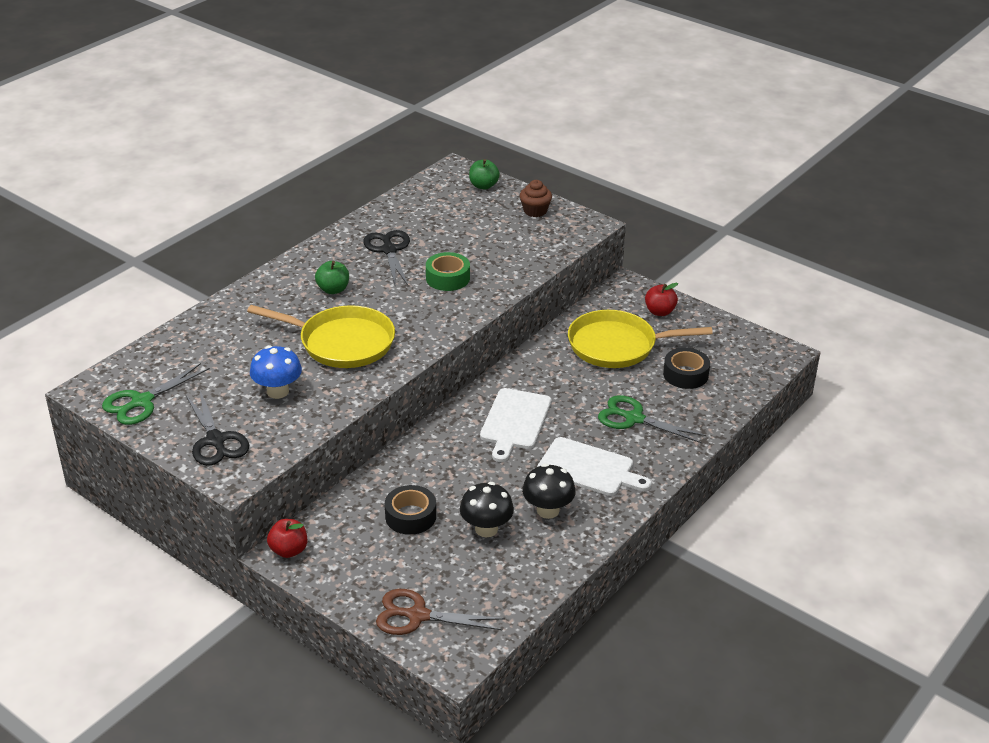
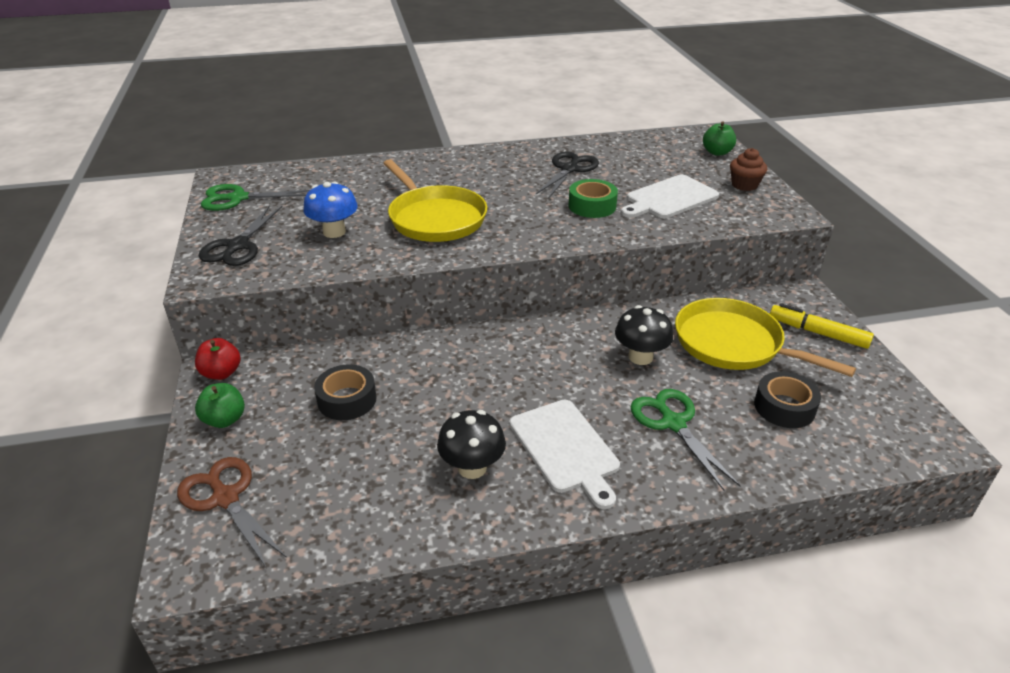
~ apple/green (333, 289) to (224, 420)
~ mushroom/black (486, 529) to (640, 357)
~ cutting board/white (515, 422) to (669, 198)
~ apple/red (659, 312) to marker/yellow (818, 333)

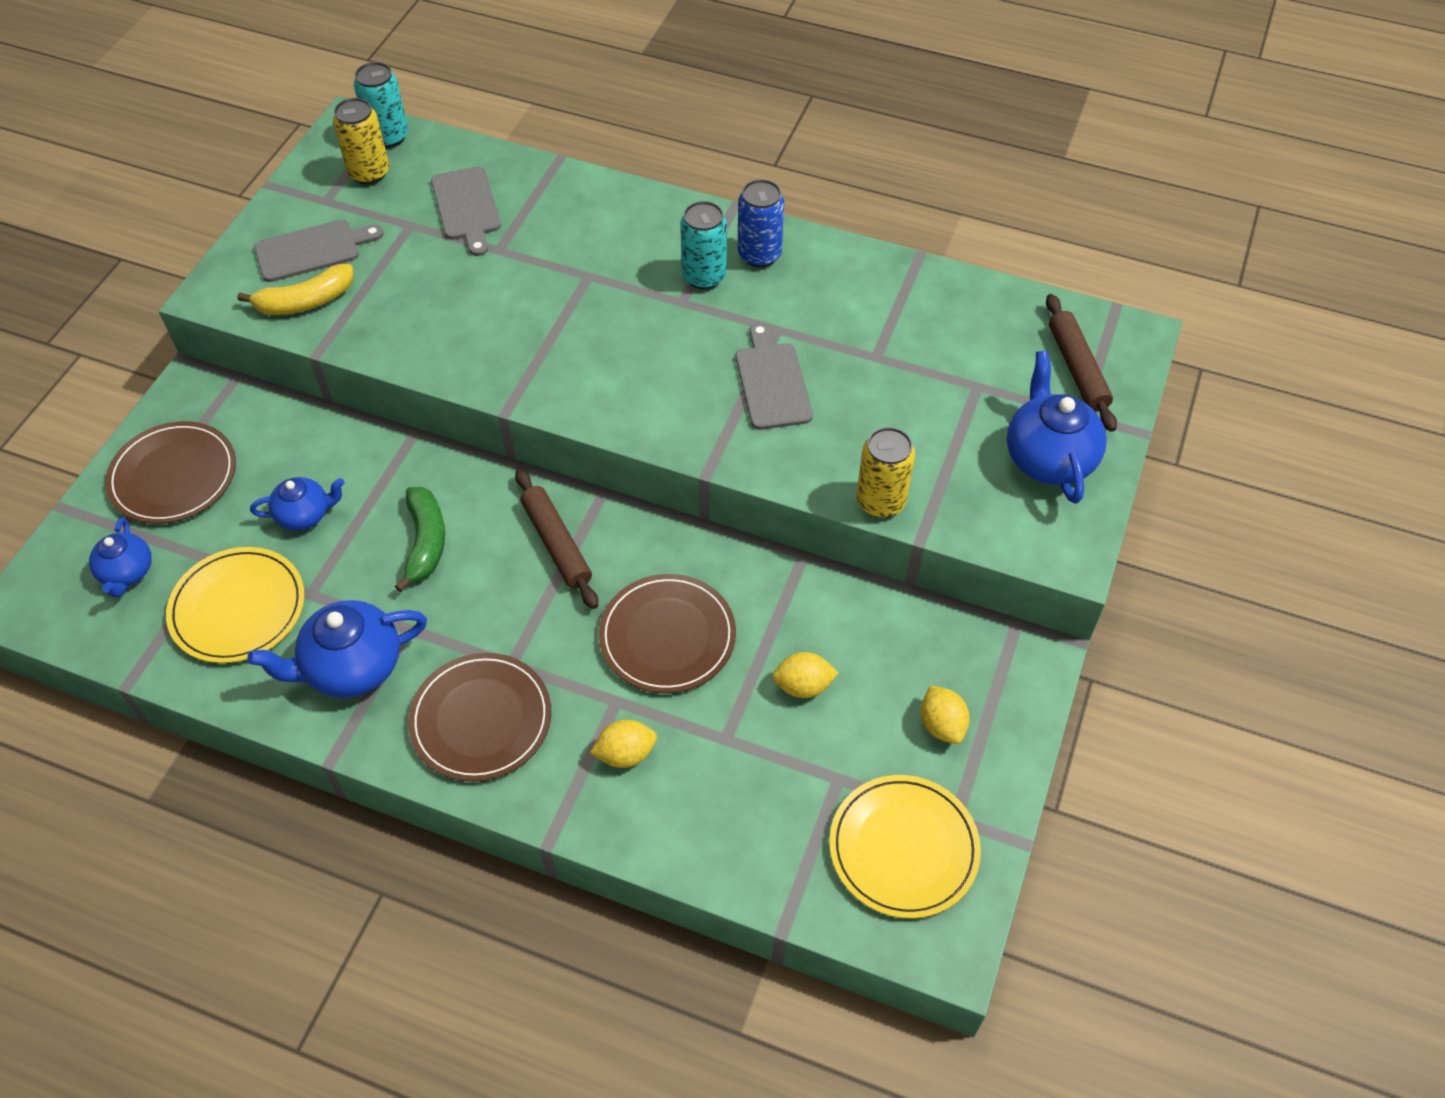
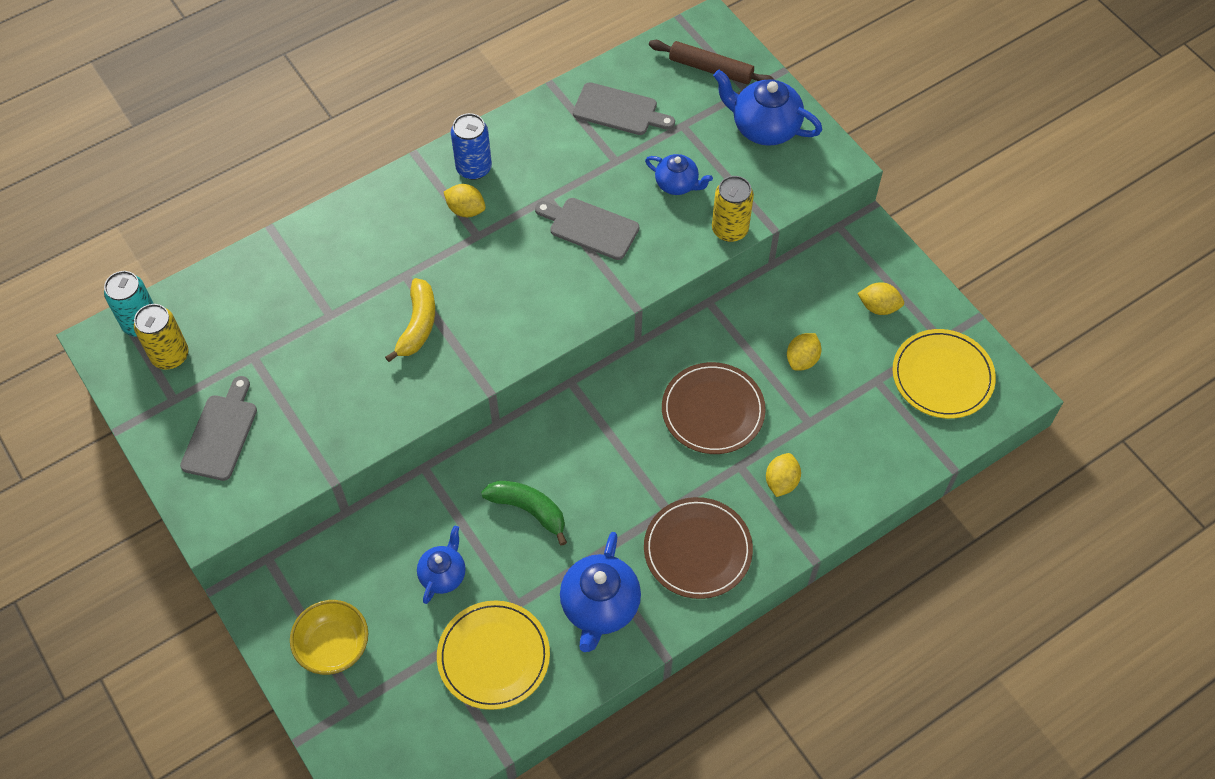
- rolling pin/brown (556, 544)
~ teapot/blue (127, 572) to (677, 184)
~ banana/yellow (305, 301) to (417, 325)
~ cutting board/grey (466, 207) to (619, 110)
~ plate/brown (173, 476) to bowl/yellow (333, 646)
~ can/turquoise (704, 276) to lemon/yellow (466, 210)

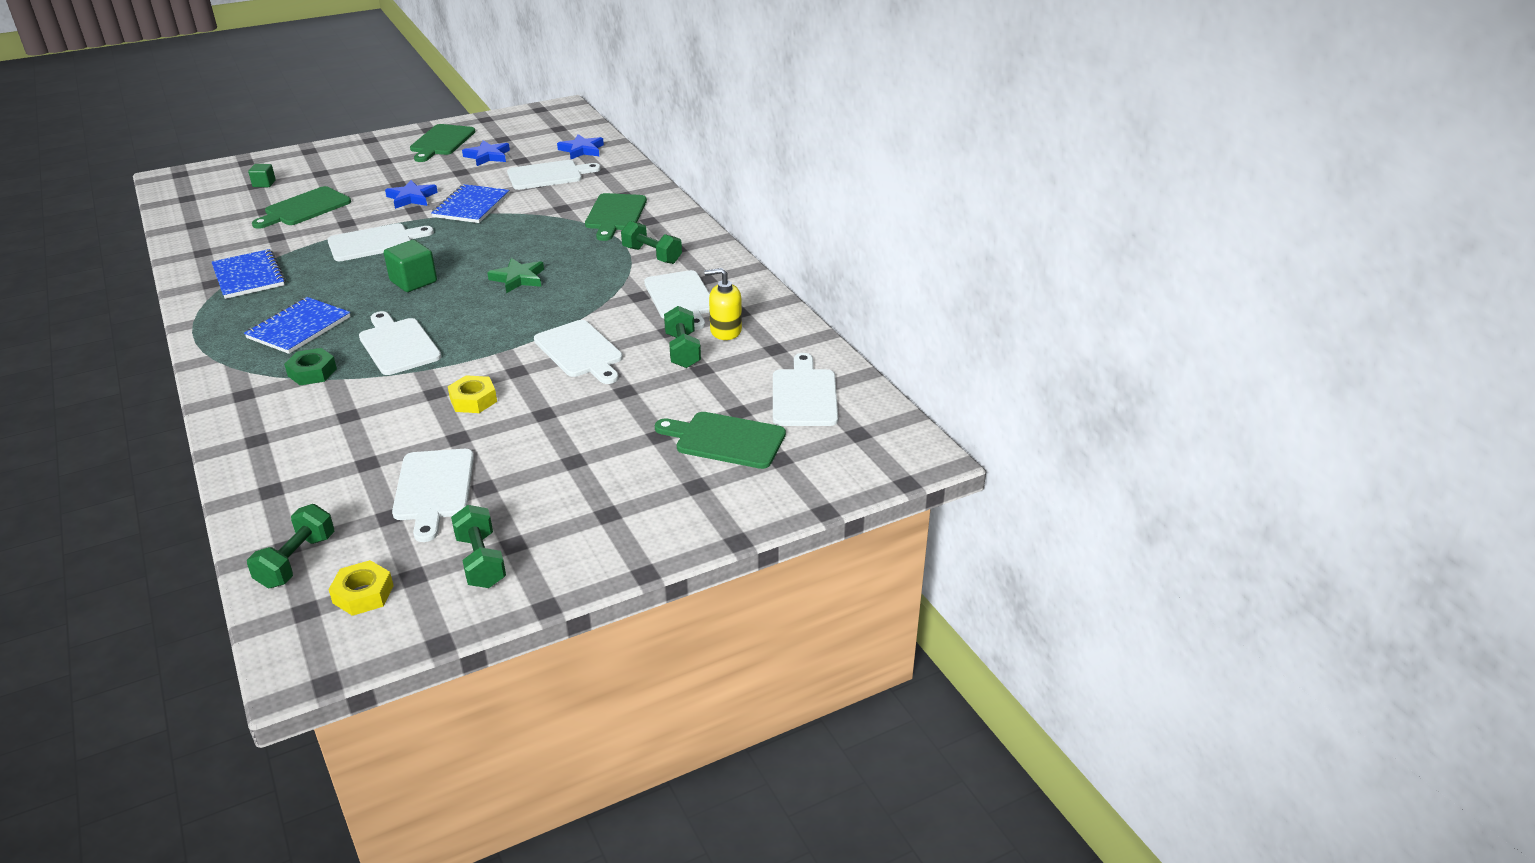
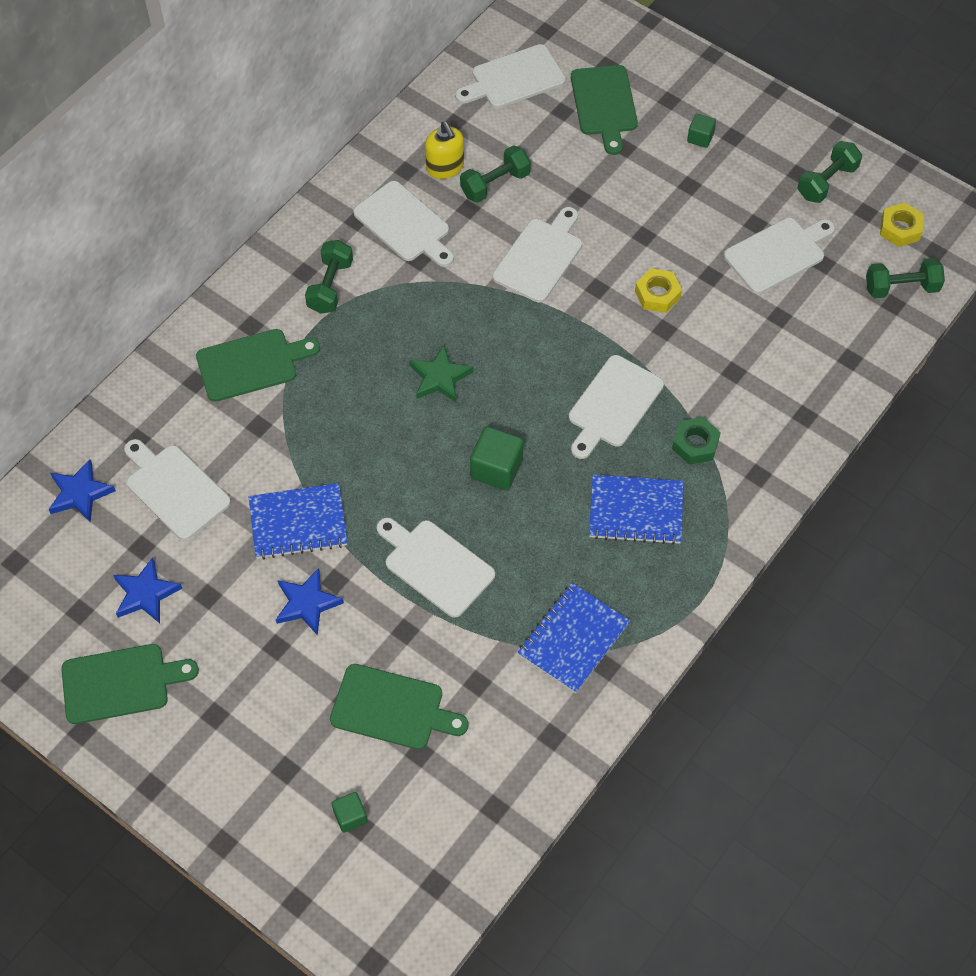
+ cube/green (700, 138)
~ cutting board/white (681, 298) = (404, 224) 90 degrees clockwise

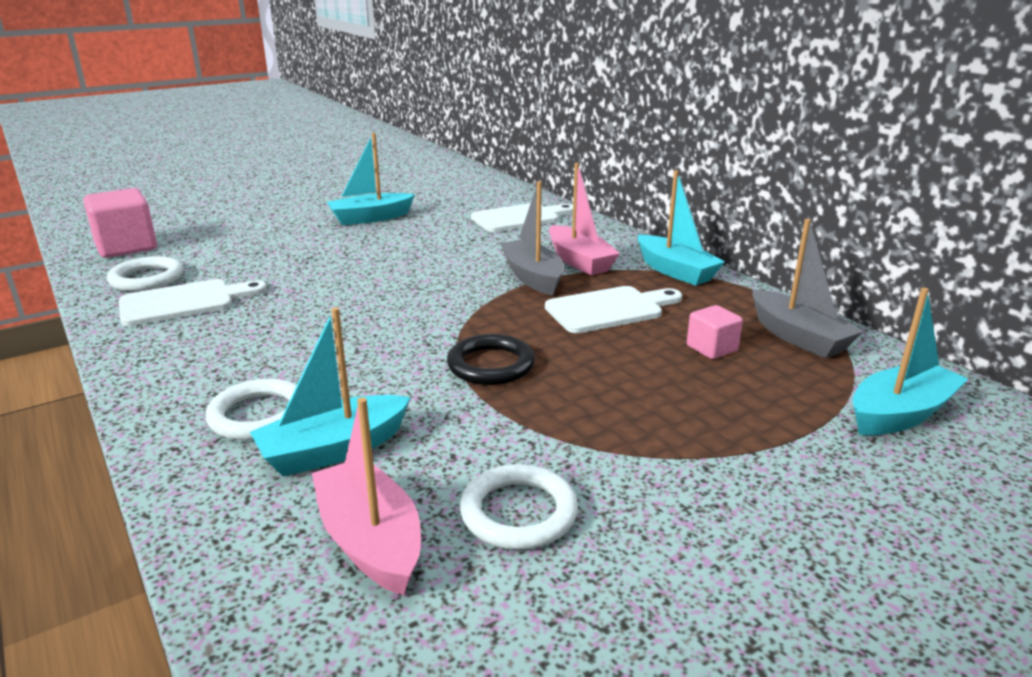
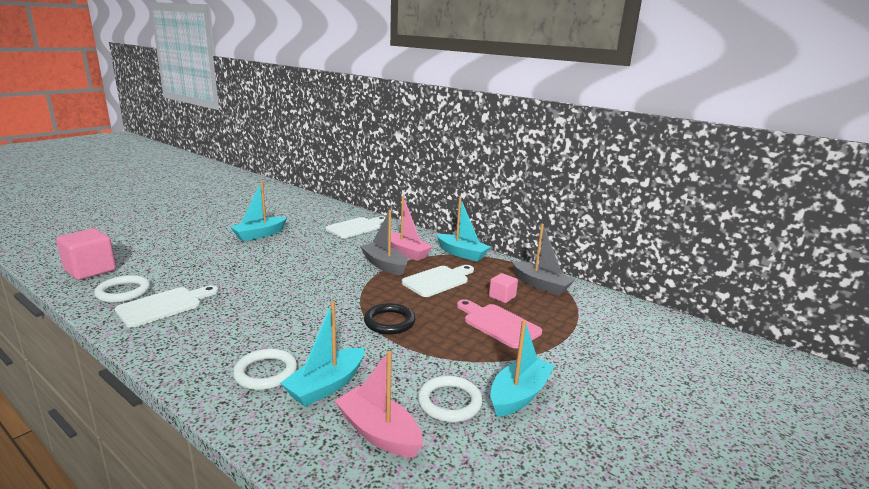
+ cutting board/pink (498, 324)
~ boat/turquoise (900, 414) to (519, 395)

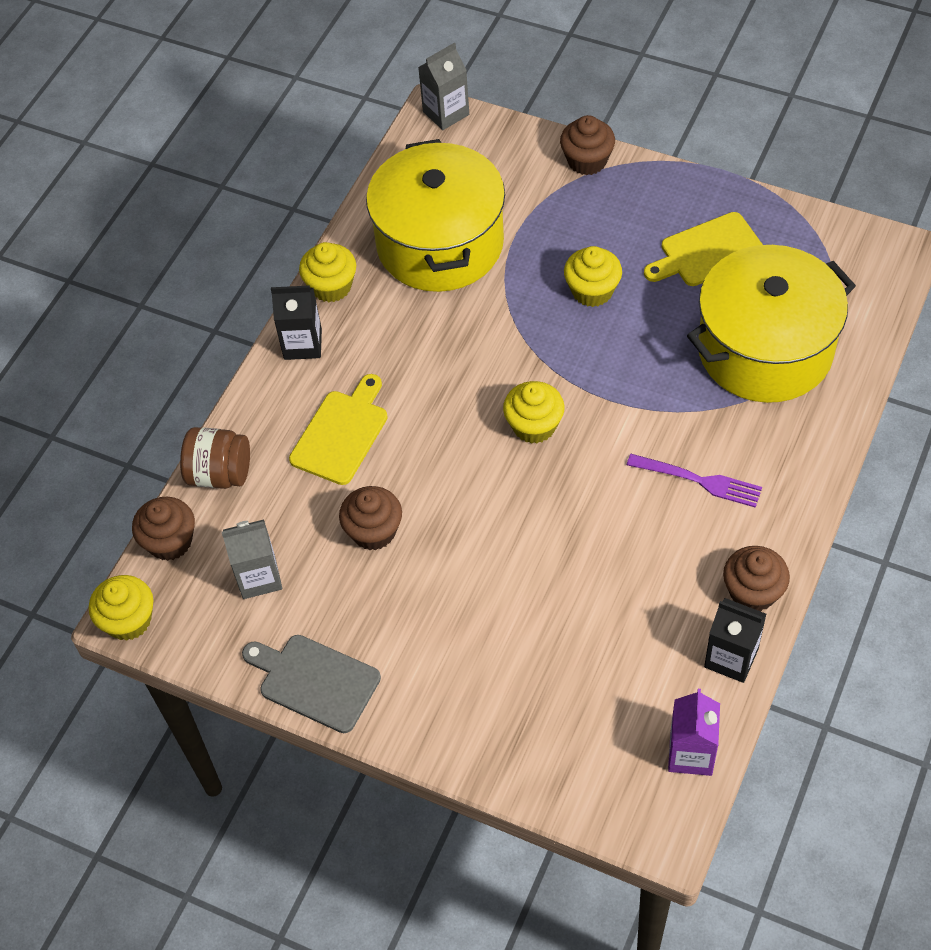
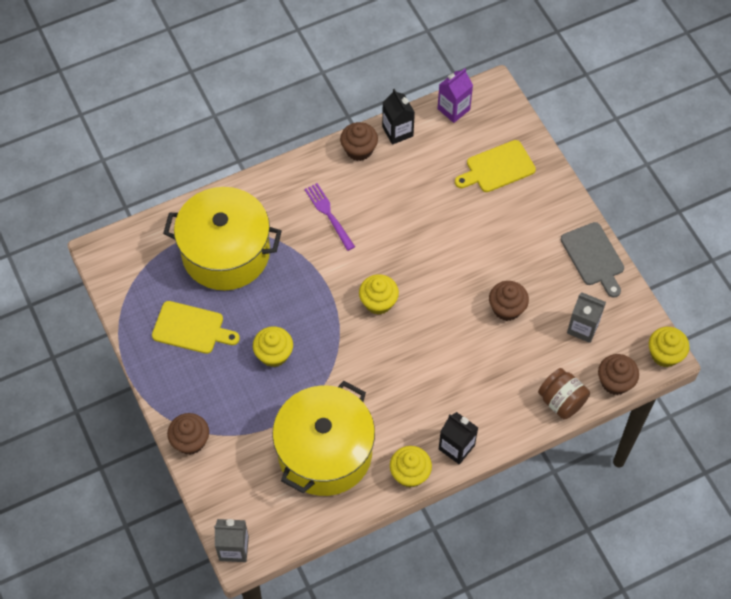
~ cutting board/yellow (341, 433) to (497, 168)

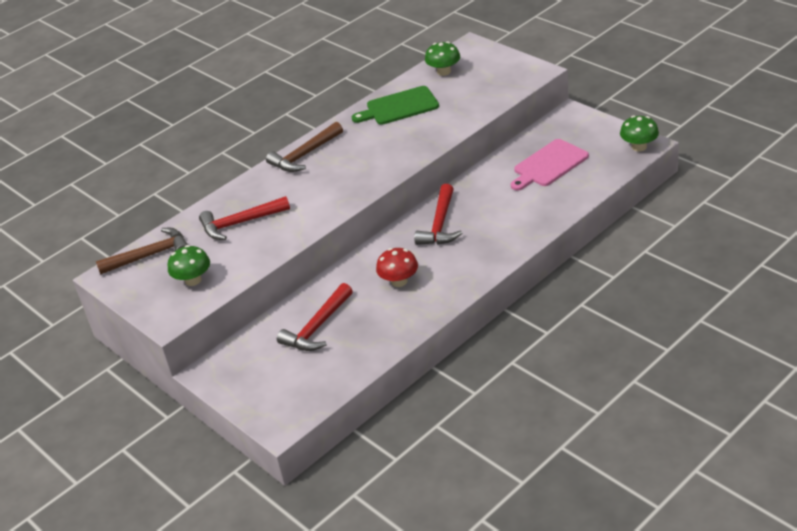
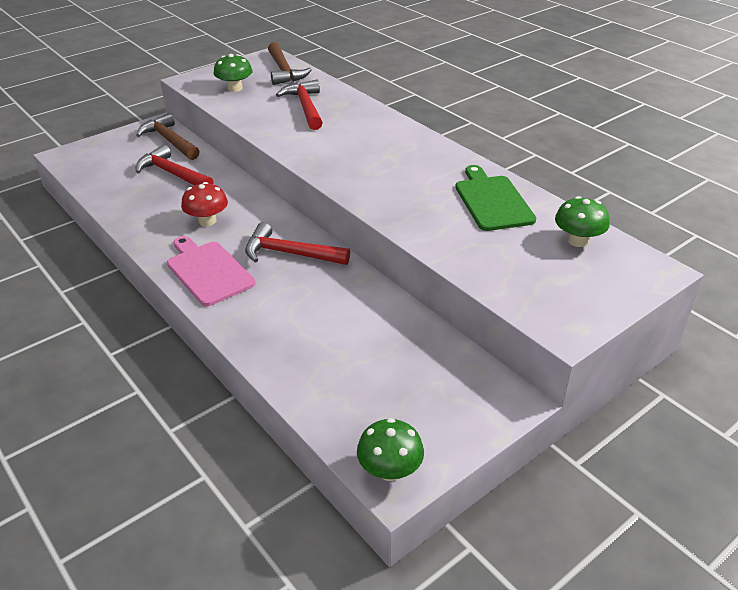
~ hammer/brown (304, 155) to (169, 141)
~ cutting board/pink (549, 165) to (208, 271)

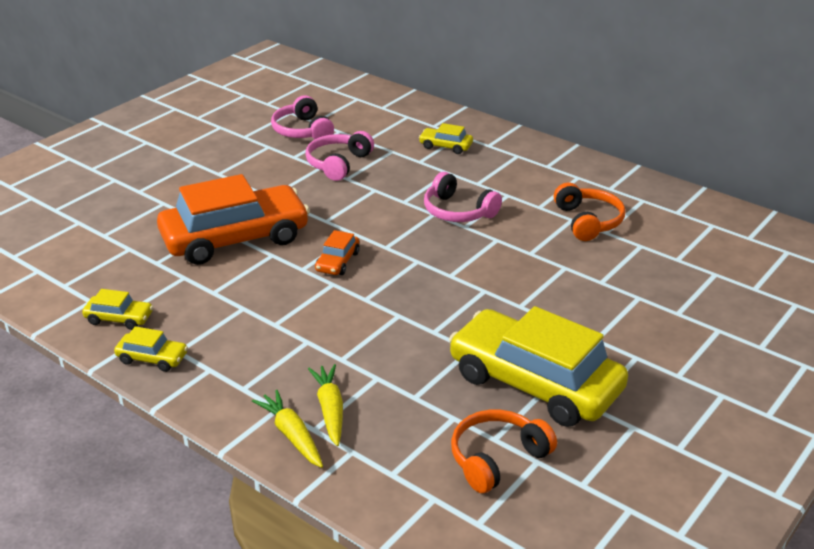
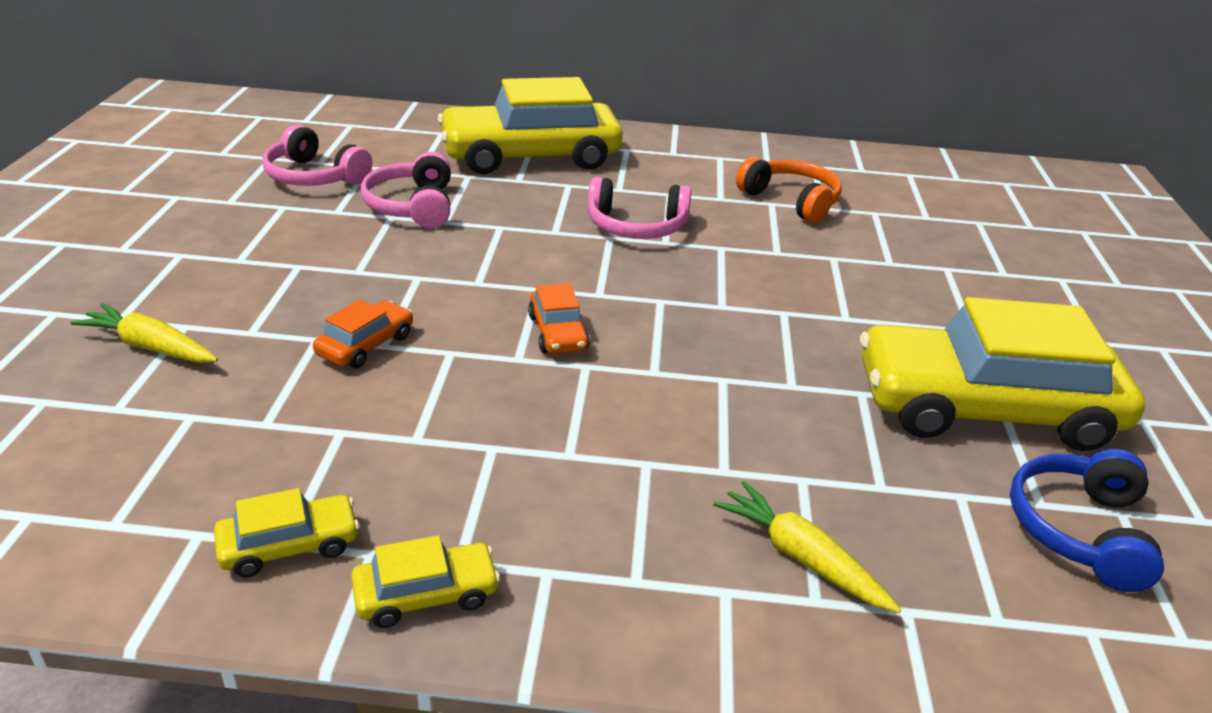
~ carrot/yellow (292, 435) to (150, 347)
~ headphones/orange (497, 458) to headphones/blue (1079, 530)
~ car/orange (235, 238) = (365, 345) x0.42
~ car/yellow (445, 146) = (530, 156) x2.40

